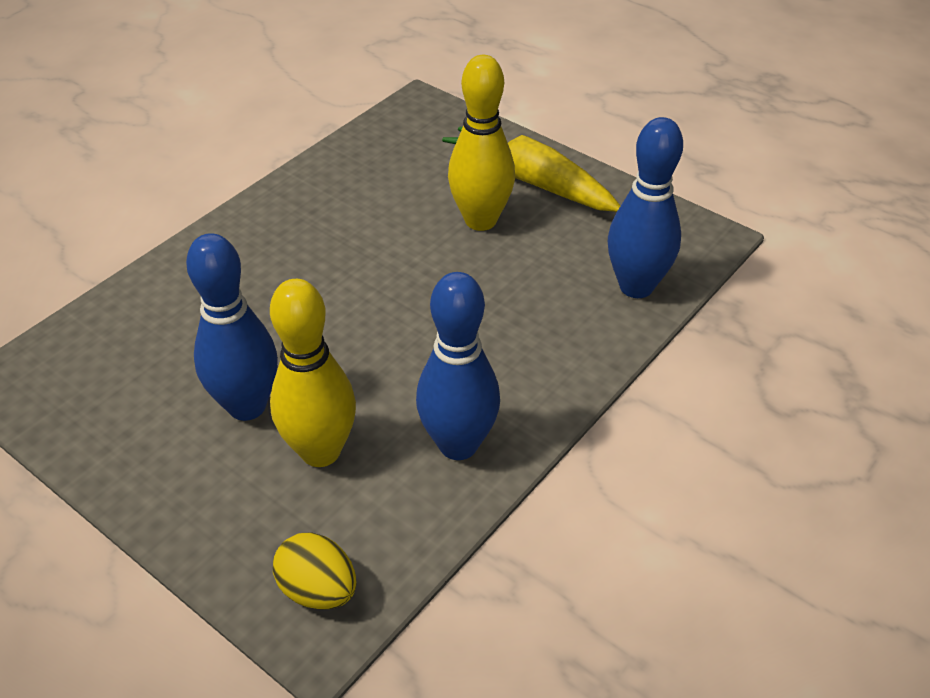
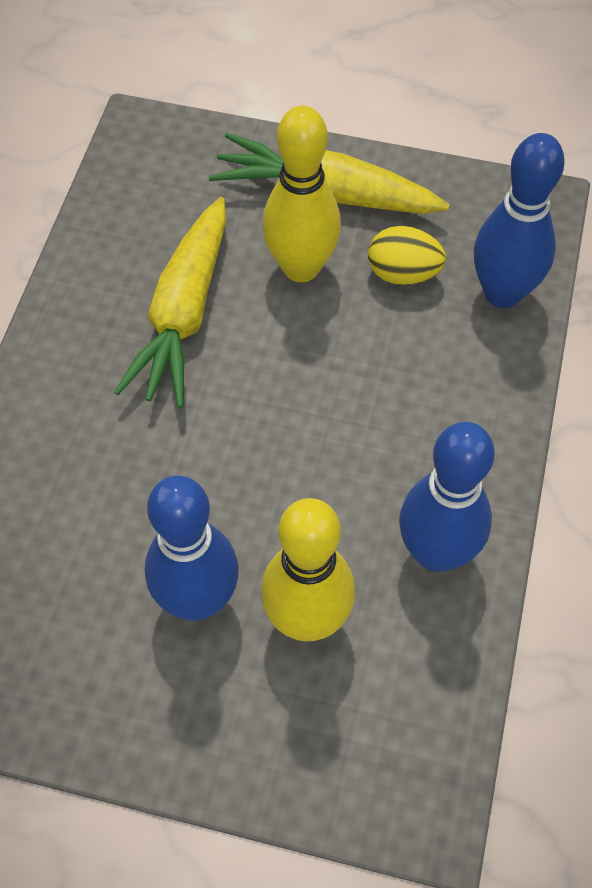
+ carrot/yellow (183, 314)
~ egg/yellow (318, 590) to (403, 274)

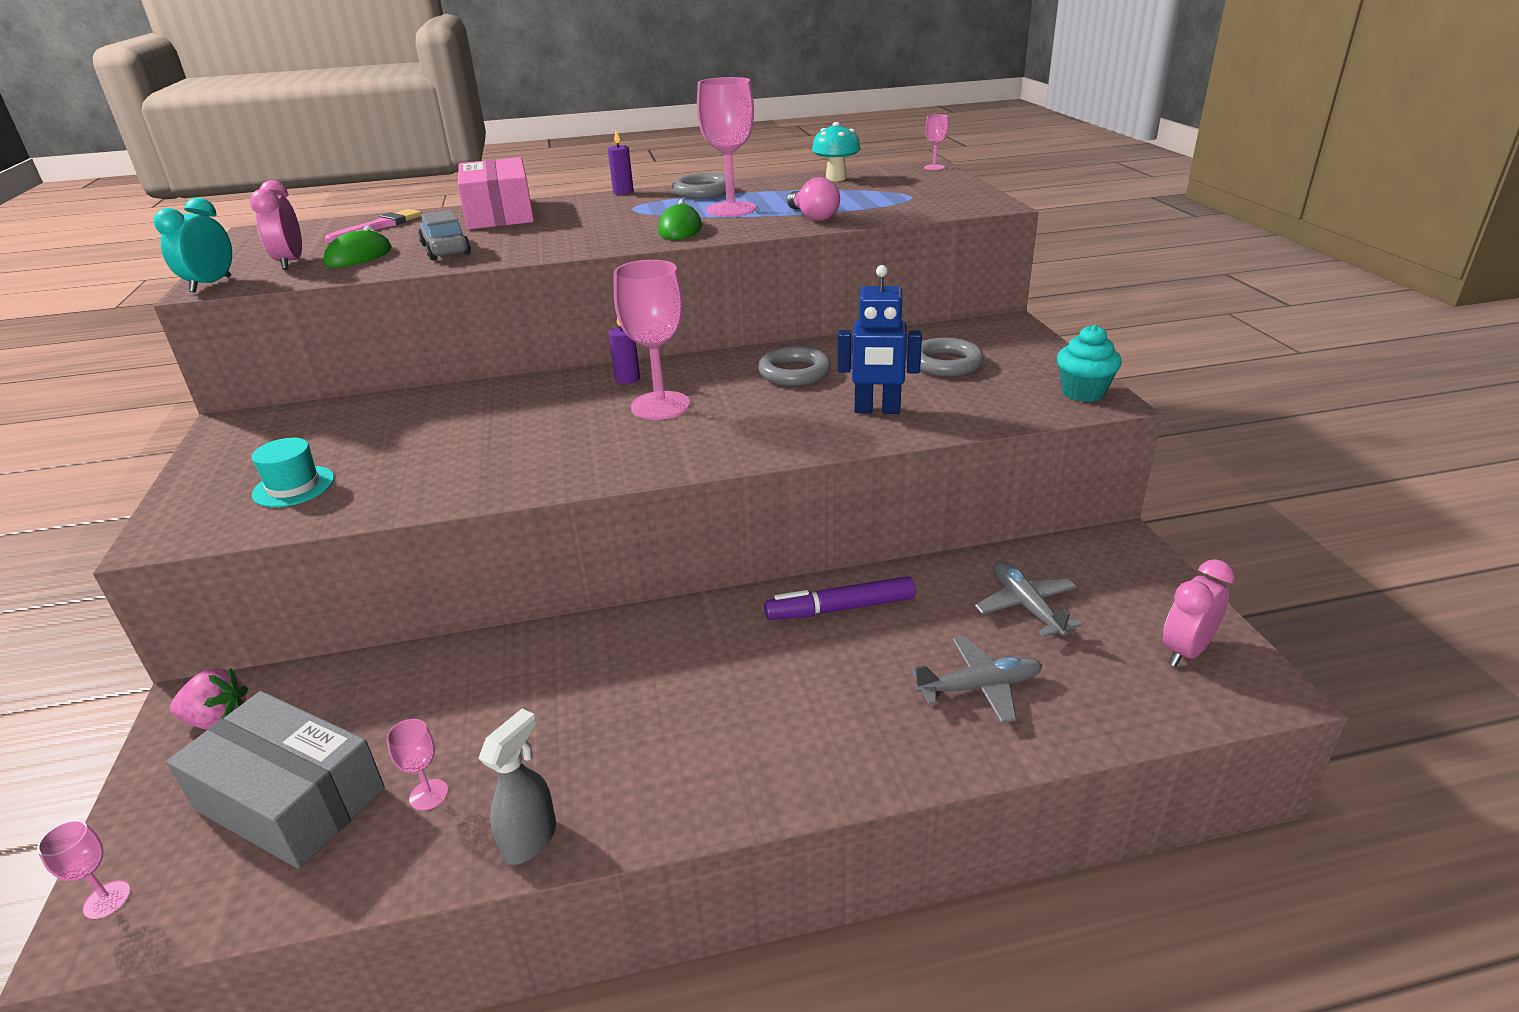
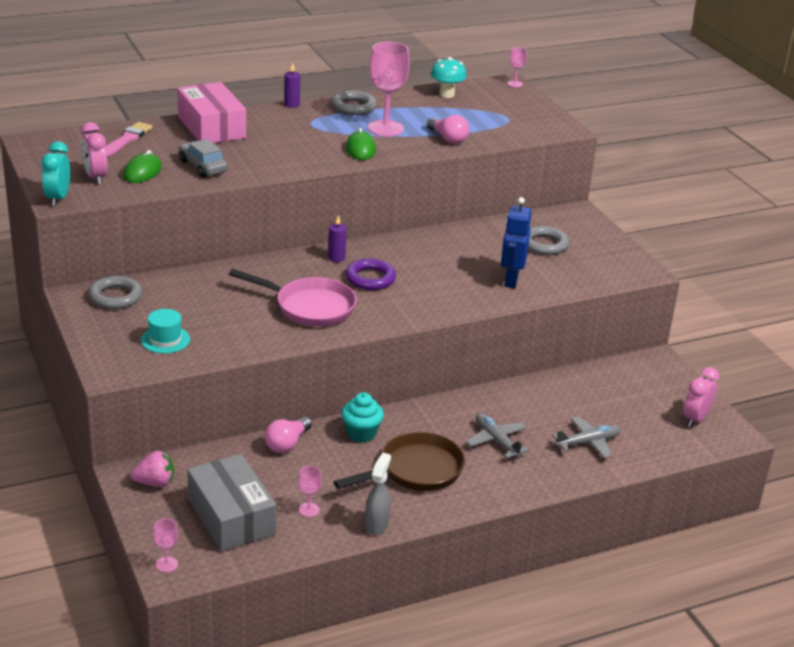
- marker/purple (841, 608)
+ pan/pink (310, 307)
+ light bulb/pink (287, 444)
+ pan/brown (416, 471)
~ ring/grey (794, 372) to (115, 297)
~ plane/grey (1026, 607) to (496, 441)
~ cupcake/turquoise (1083, 393) to (361, 433)
~ goblet/pink (660, 406) to ring/purple (370, 278)
~ box/grey (290, 798) = (231, 516) 45 degrees clockwise
~ robot/blue (877, 410) = (511, 280) 105 degrees clockwise

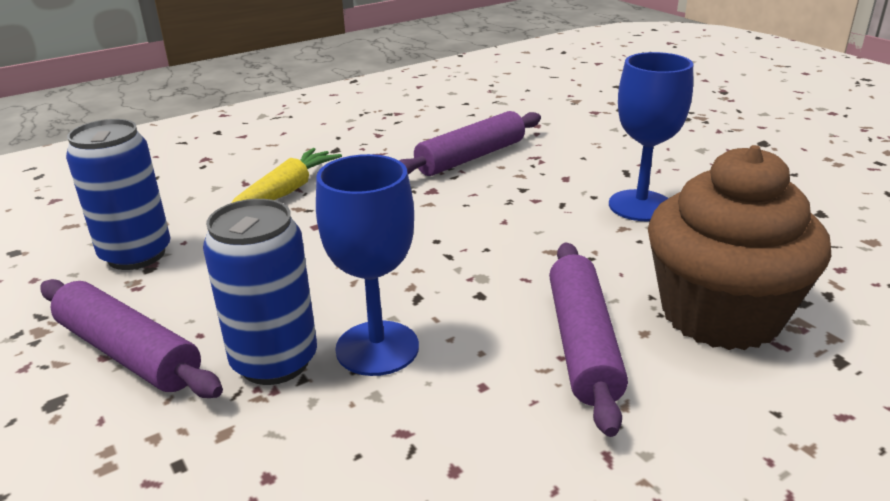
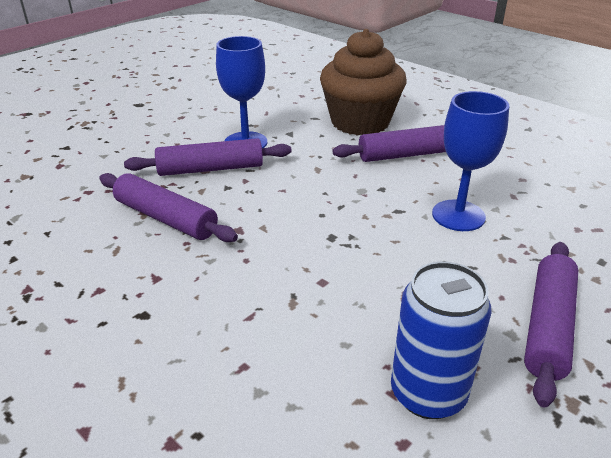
- can/blue (274, 362)
- carrot/yellow (287, 191)
+ rolling pin/purple (210, 169)

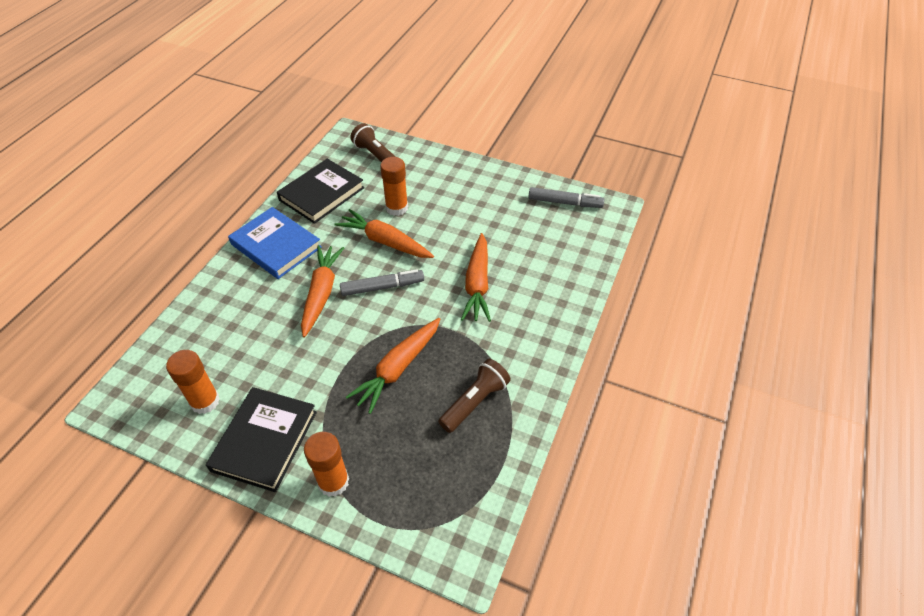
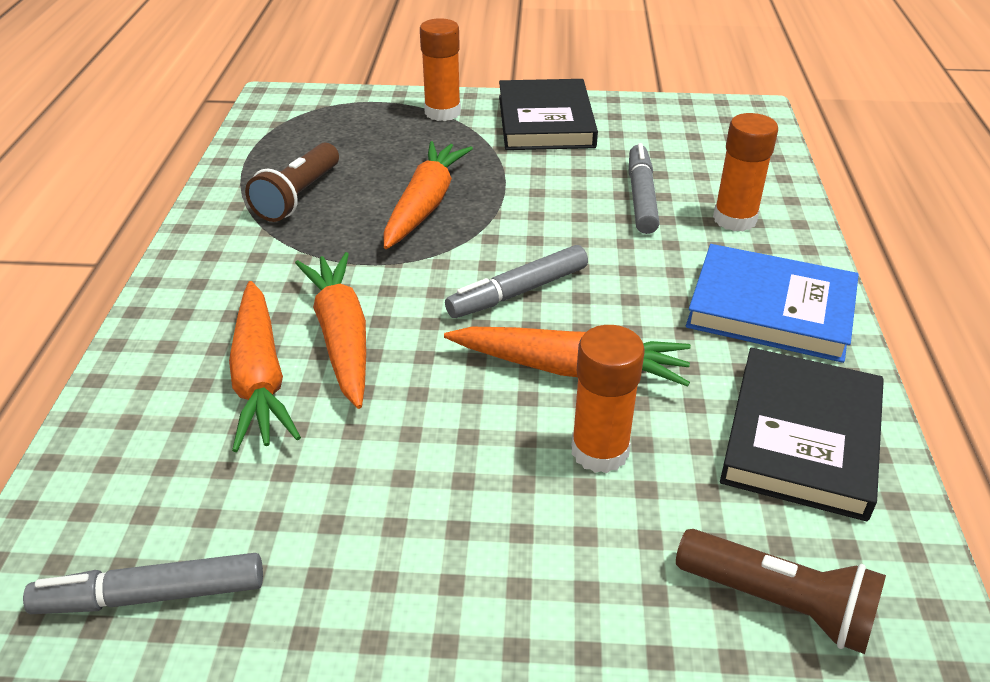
+ marker/grey (641, 197)
~ glue stick/orange (205, 401) to (734, 219)
~ carrot/orange (321, 293) to (260, 378)

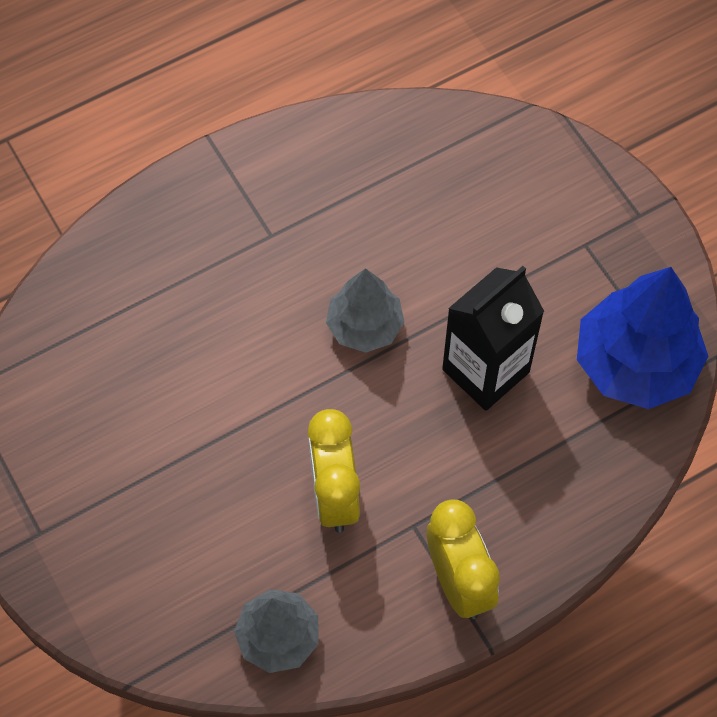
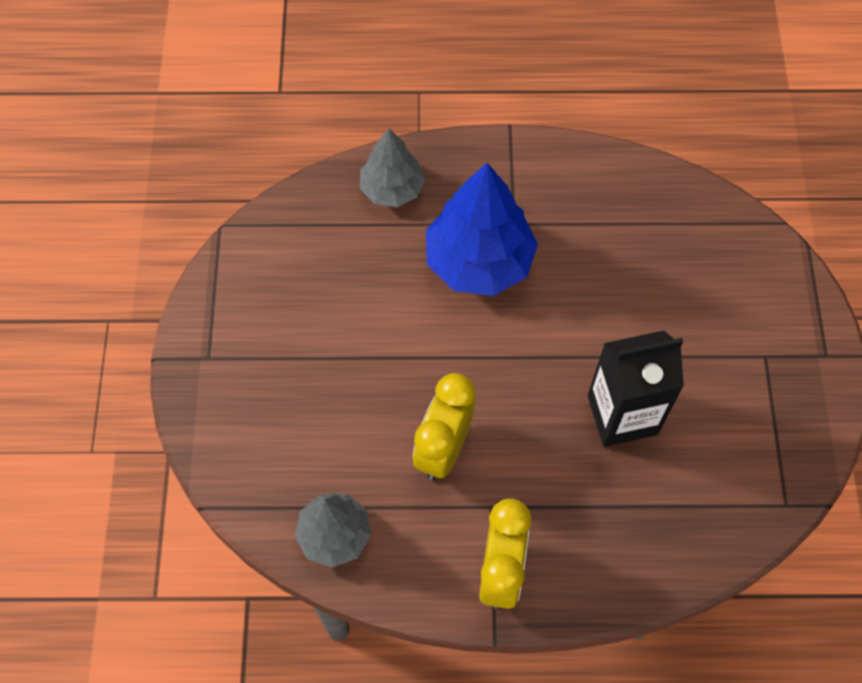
~ tree/grey (364, 326) to (392, 189)
~ tree/blue (635, 363) to (479, 261)

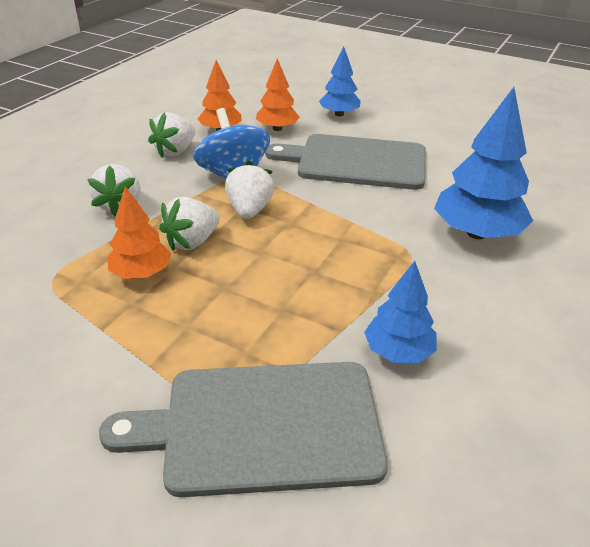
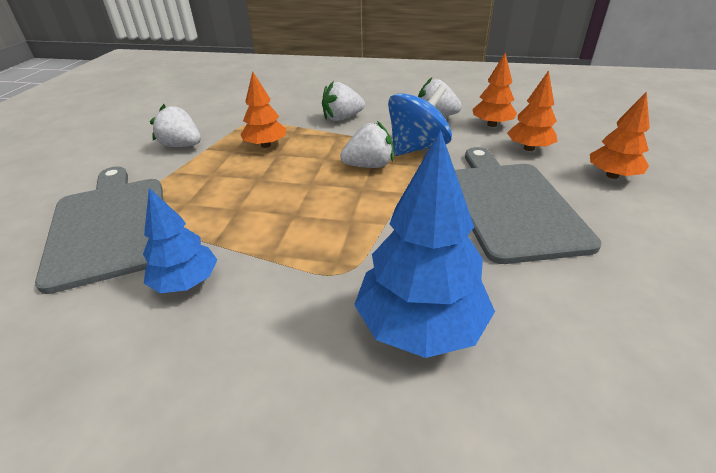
~ strawberry/white (192, 242) to (182, 146)
~ tree/blue (339, 114) to tree/orange (612, 175)

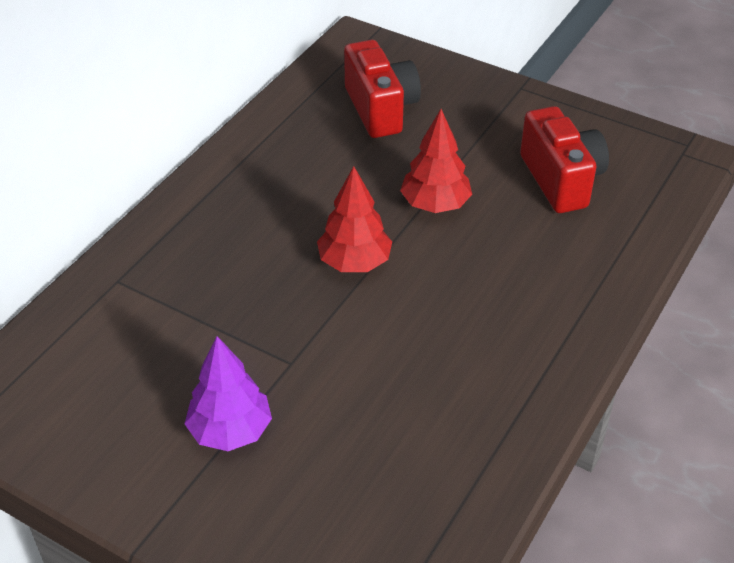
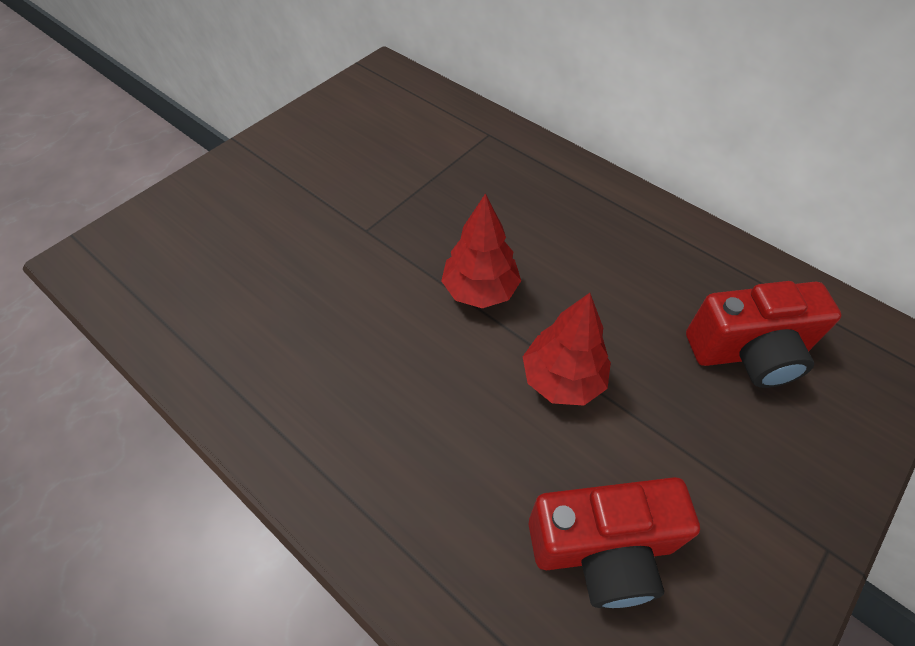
- tree/purple (230, 431)

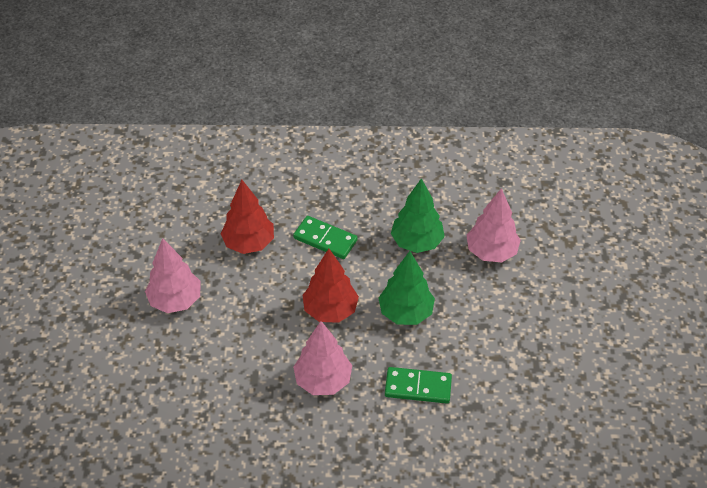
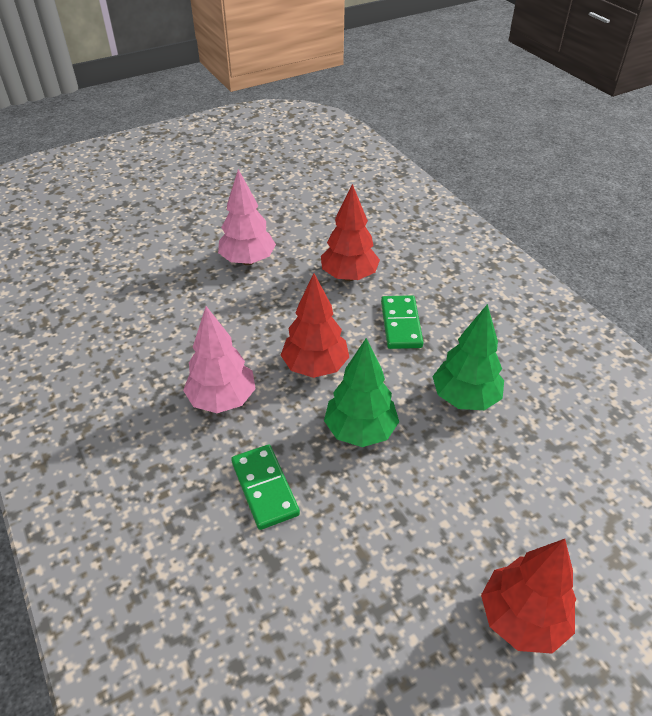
- tree/pink (491, 252)
+ tree/red (522, 618)

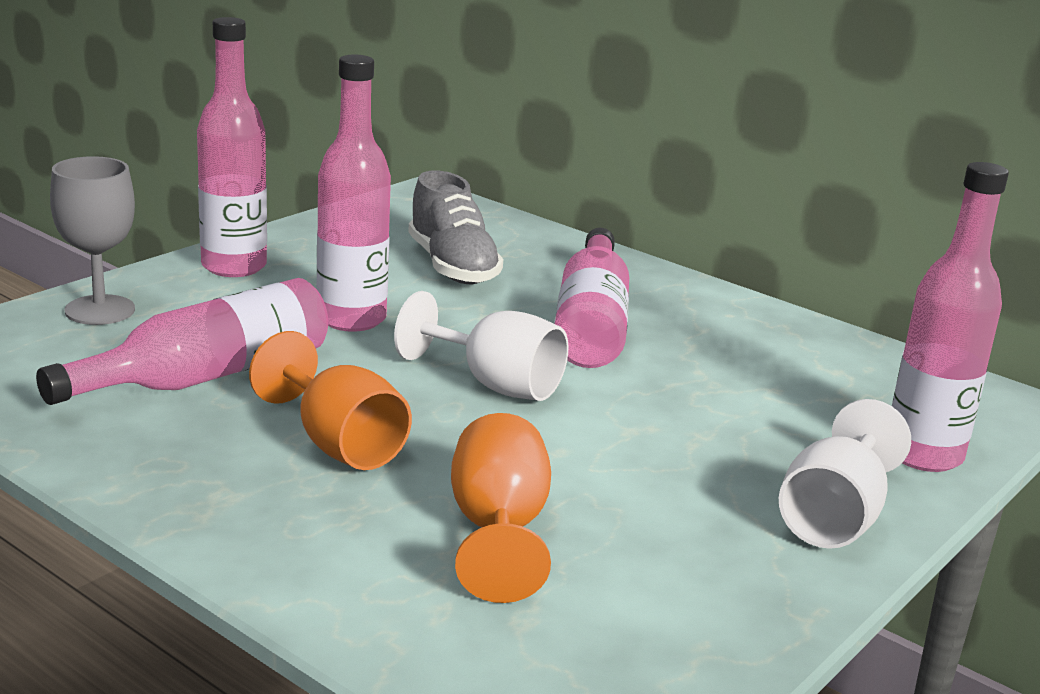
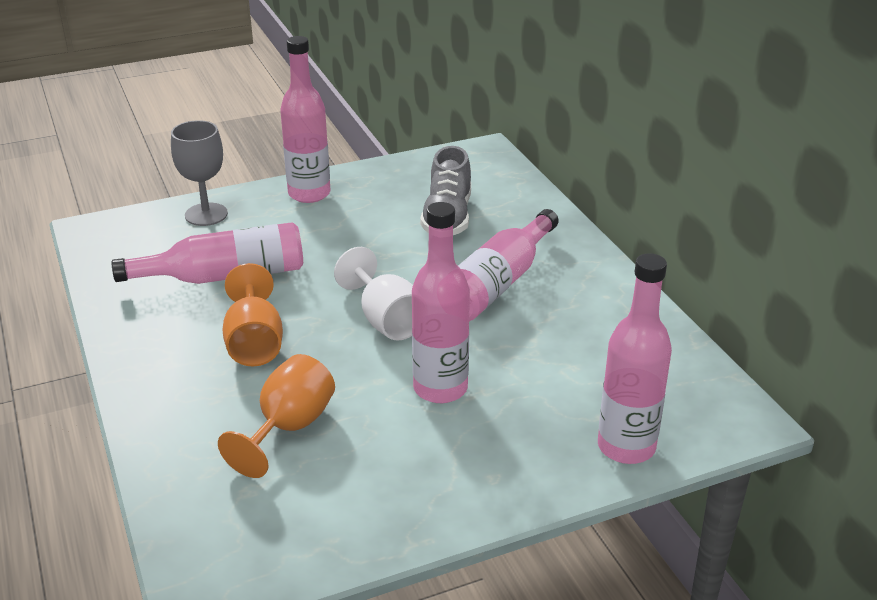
- goblet/white (834, 518)
~ bottle/pink (351, 319) to (440, 388)

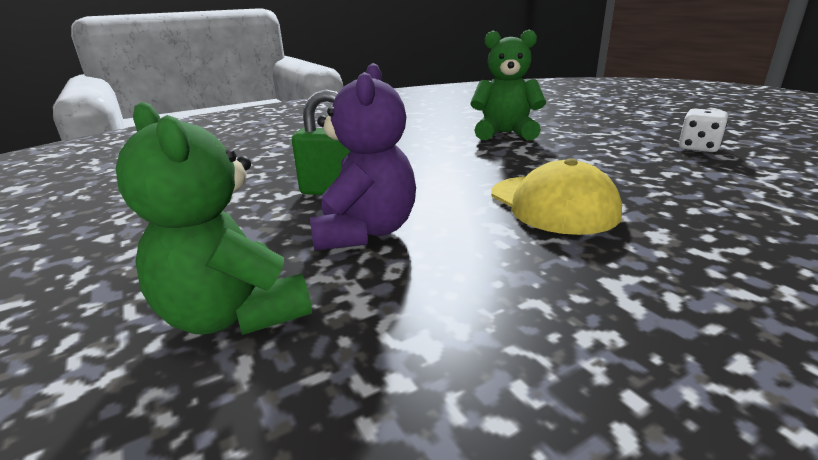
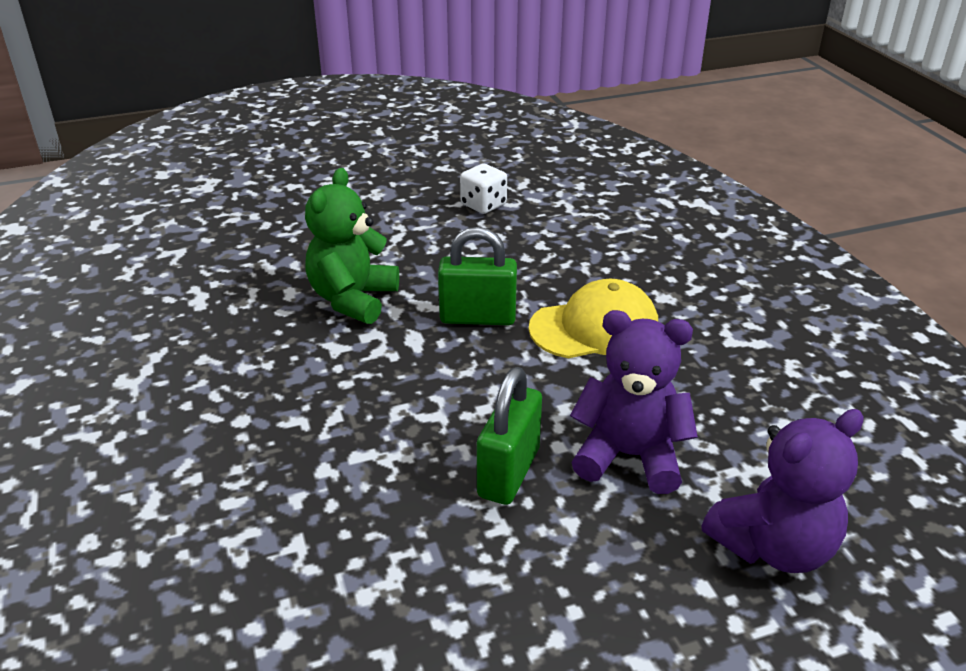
+ padlock/green (477, 318)
~ teddy bear/green (234, 315) to teddy bear/purple (773, 546)

